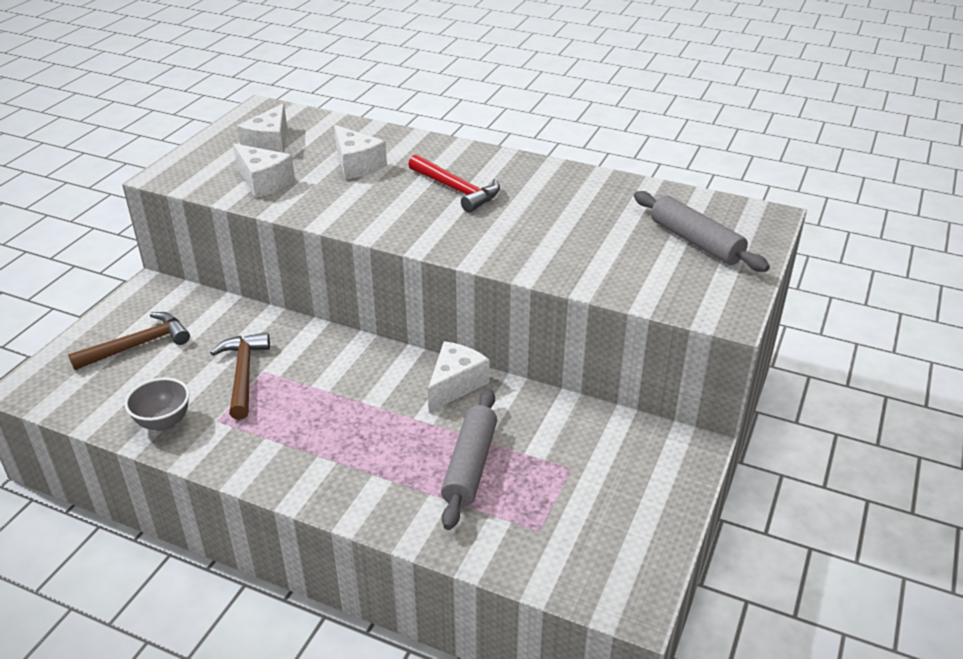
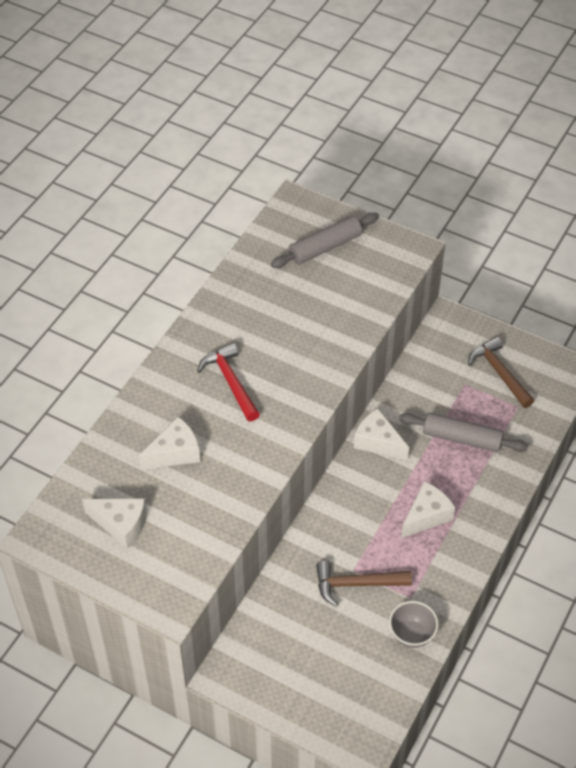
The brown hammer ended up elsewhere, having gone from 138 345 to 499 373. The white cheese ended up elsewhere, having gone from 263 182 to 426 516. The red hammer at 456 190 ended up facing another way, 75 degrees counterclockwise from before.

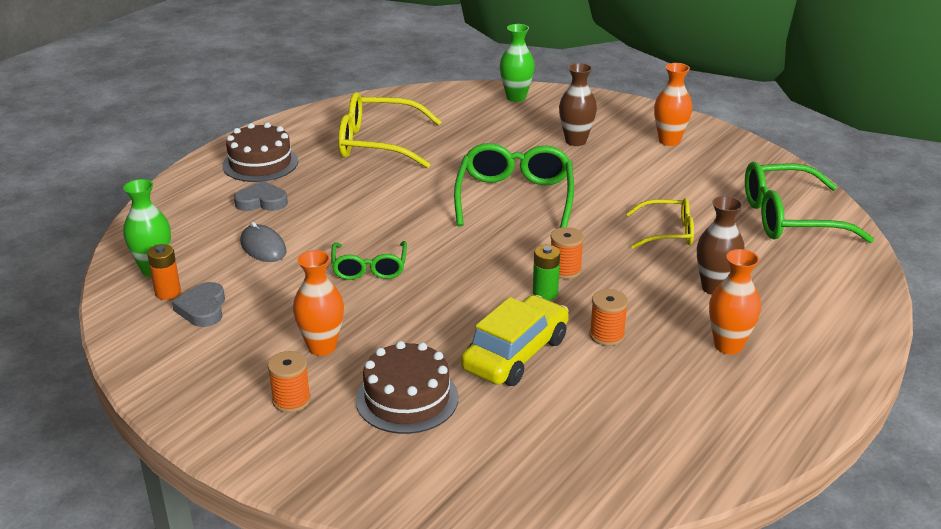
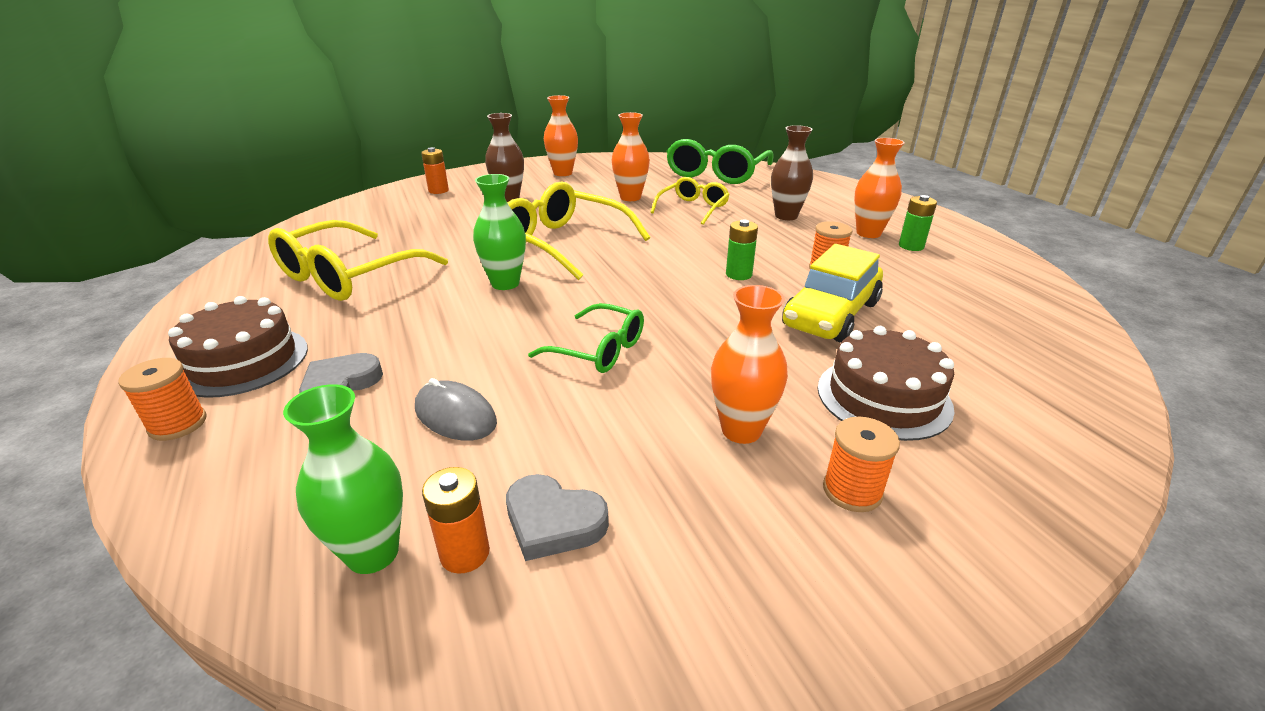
The second view gained the orange battery at 438 190. The second view gained the orange vase at 630 197. The second view gained the green battery at 911 246. The green vase ended up elsewhere, having gone from 516 97 to 505 283. The orange spool ended up elsewhere, having gone from 565 270 to 178 424. What was the green glasses at 515 197 turned into the yellow glasses at 562 243. The grey mouse at 263 247 ended up facing another way, 45 degrees clockwise from before. The yellow car at 515 354 ended up facing another way, 120 degrees counterclockwise from before.

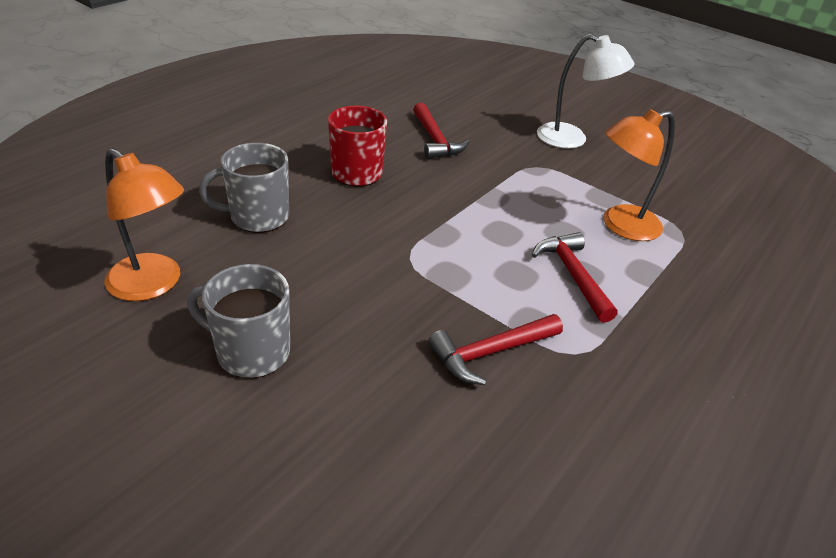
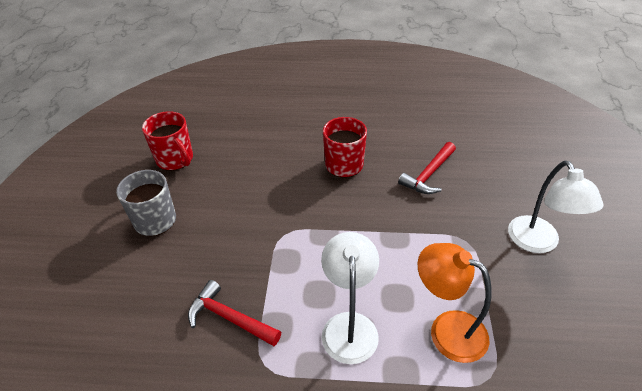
The second view lost the grey mug at 257 217. Where the orange lamp stood at 153 285, the red mug came to stand at 175 159. Where the red hammer stood at 572 275, the white lamp came to stand at 349 325.

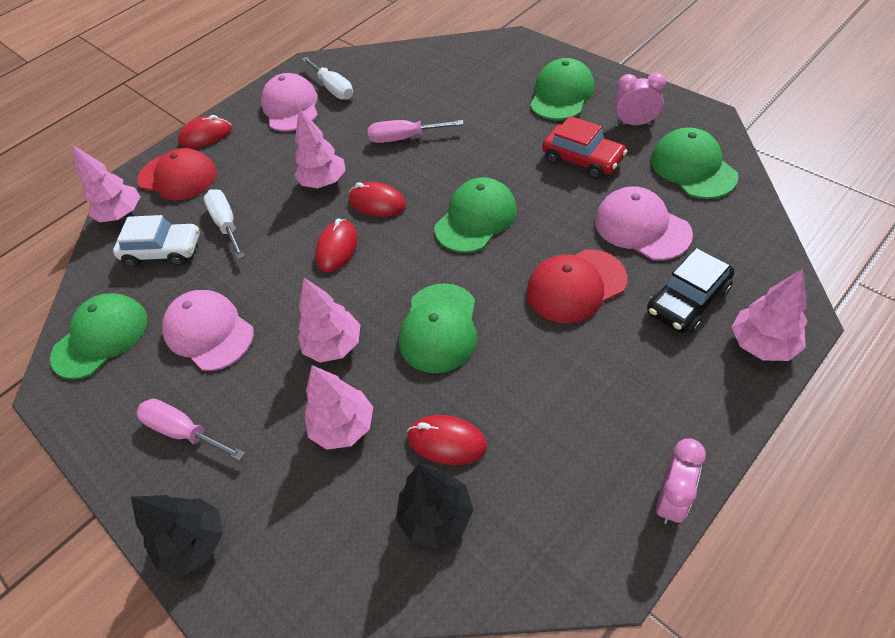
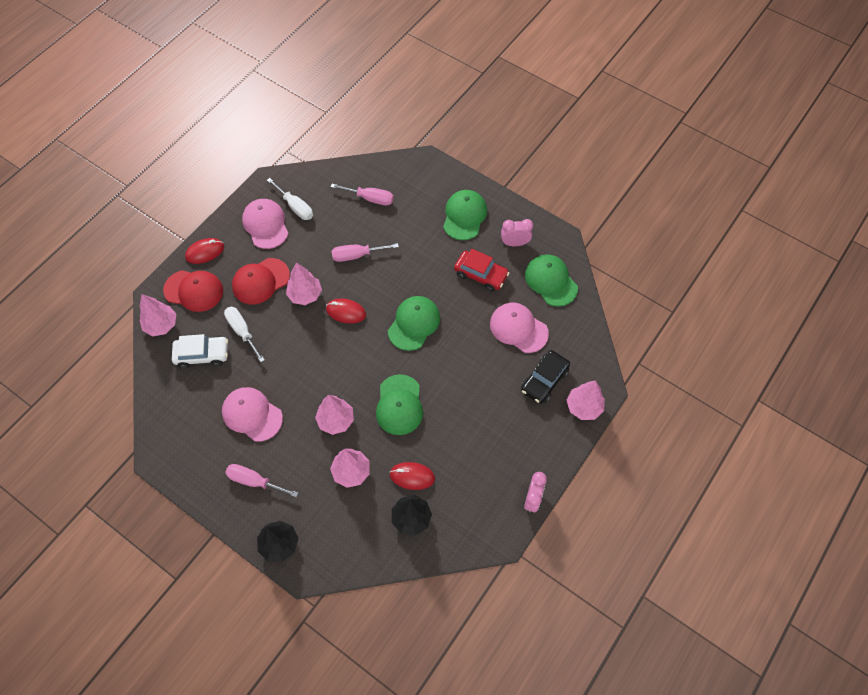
The second view lost the green cap at 101 337. The second view lost the red mouse at 337 248. The second view gained the pink screwdriver at 370 198. The red cap ended up elsewhere, having gone from 576 286 to 260 281.

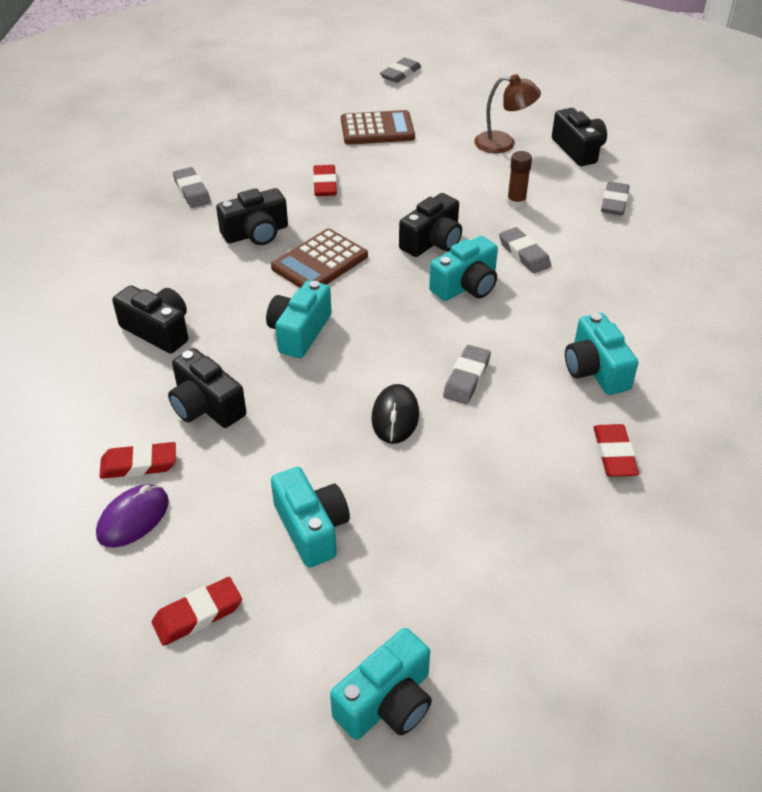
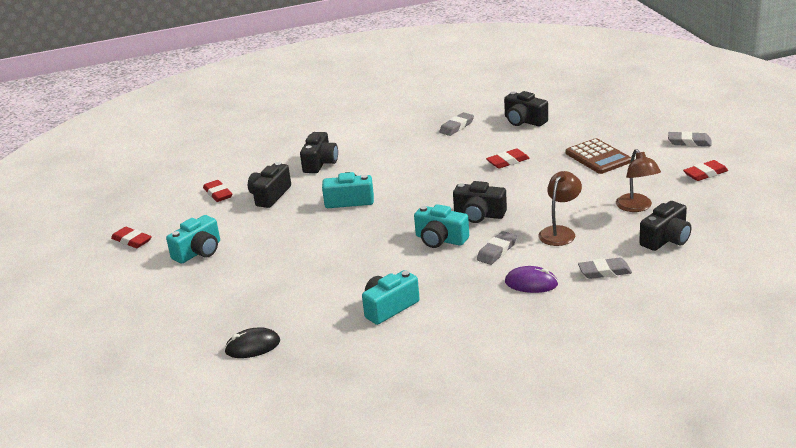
The second view lost the brown calculator at 320 262. The second view lost the turquoise camera at 387 702. The second view lost the grey eraser at 466 378. The purple mouse ended up elsewhere, having gone from 133 518 to 531 283. The black camera ended up elsewhere, having gone from 256 233 to 524 121. The black mouse ended up elsewhere, having gone from 395 416 to 252 346. The red eraser ended up elsewhere, having gone from 614 454 to 705 174. Where the brown glue stick stood at 516 202, the brown lamp came to stand at 560 232.

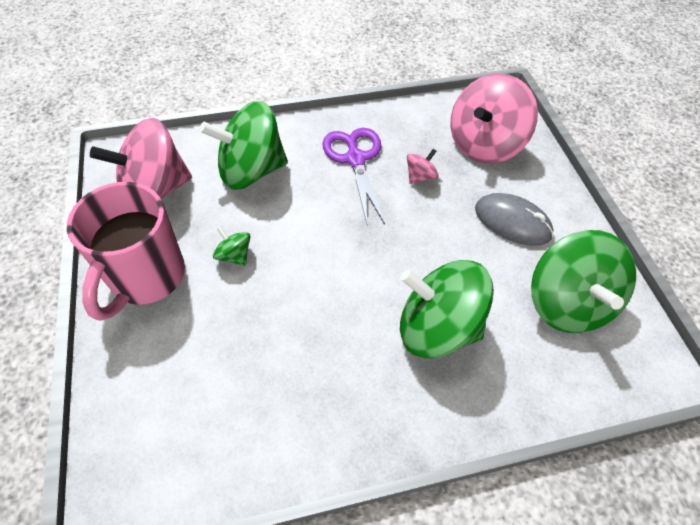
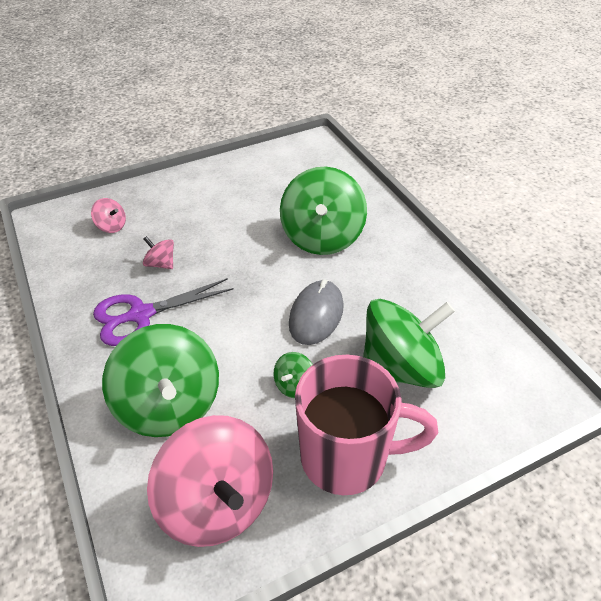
The grey mouse ended up elsewhere, having gone from 512 222 to 316 315. The green spinning top ended up elsewhere, having gone from 567 303 to 400 368. The size of the pink spinning top at 484 144 changed by a factor of 0.43.

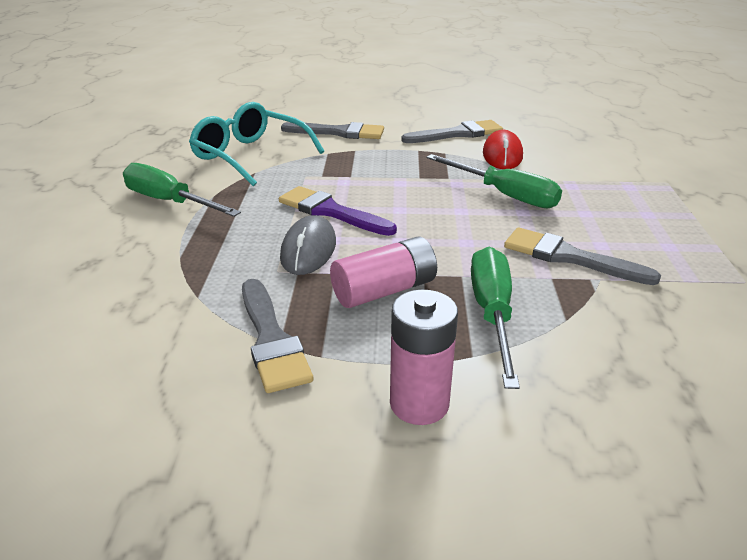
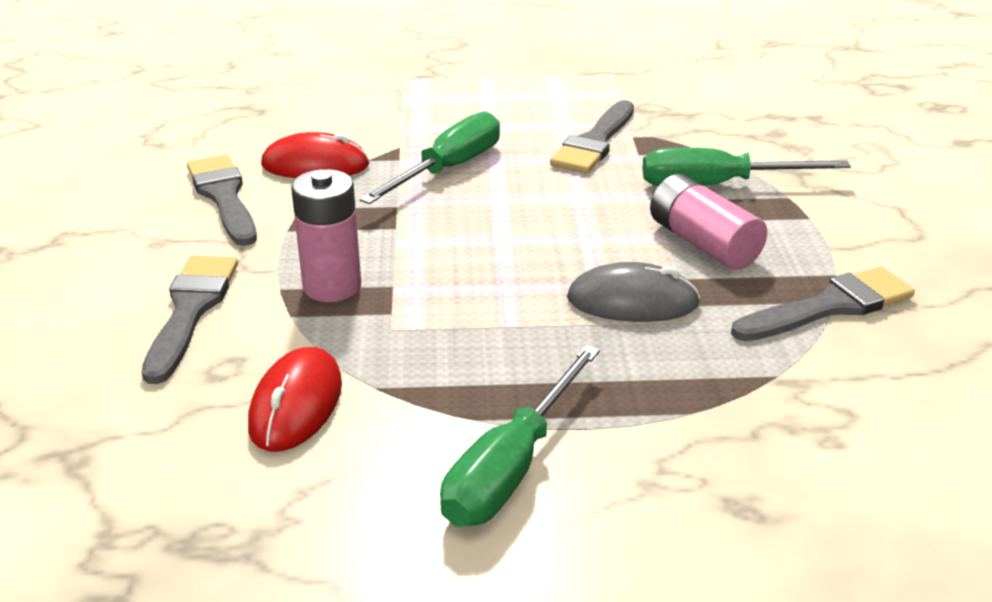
The second view lost the purple brush at 331 211. The pink battery ended up elsewhere, having gone from 419 403 to 332 286. Where the turquoise glasses stood at 250 155, the red mouse came to stand at 296 405.

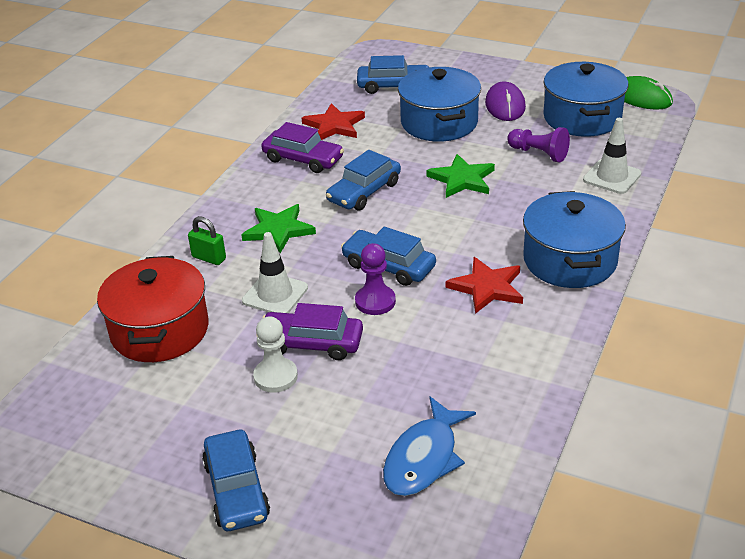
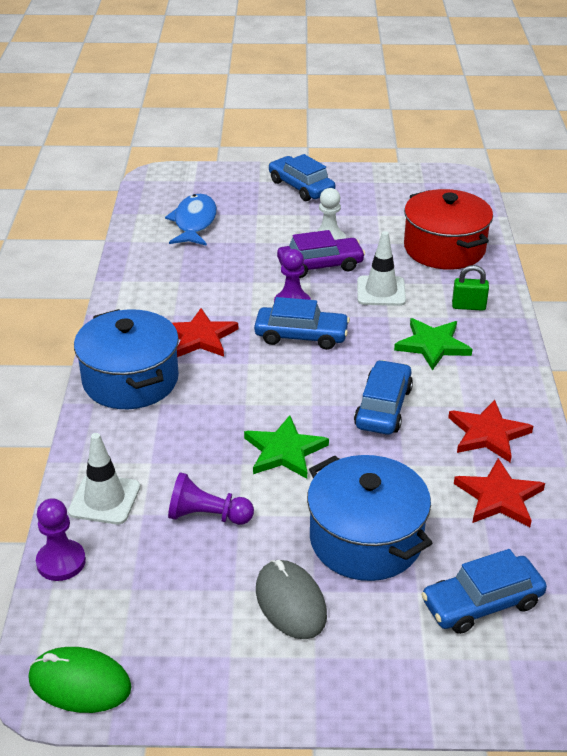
The second view lost the blue pot at 582 118. The second view gained the purple pawn at 61 562. Where the purple car stood at 303 159, the red star came to stand at 488 434. What was the purple mouse at 505 105 turned into the grey mouse at 290 602.

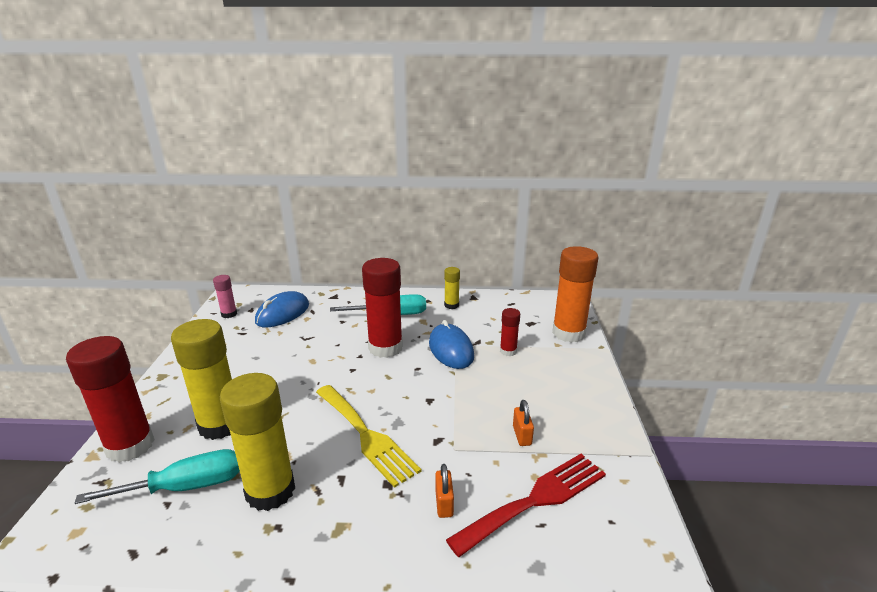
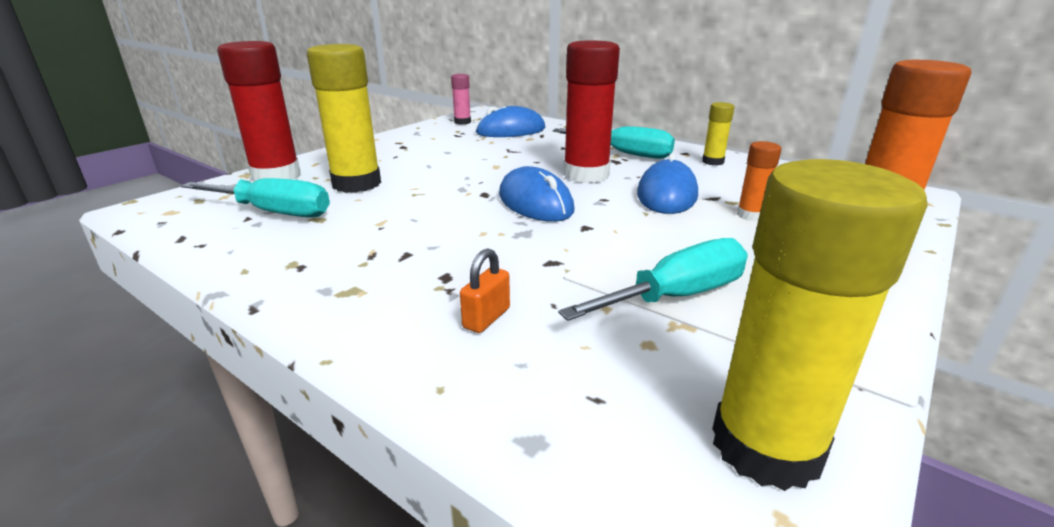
The second view lost the yellow fork at 366 435. The second view lost the red fork at 536 500. The second view gained the blue mouse at 535 203. The yellow glue stick ended up elsewhere, having gone from 270 491 to 766 446. Where the orange padlock stood at 522 435, the turquoise screwdriver came to stand at 677 296. What was the red glue stick at 508 351 turned into the orange glue stick at 750 215.

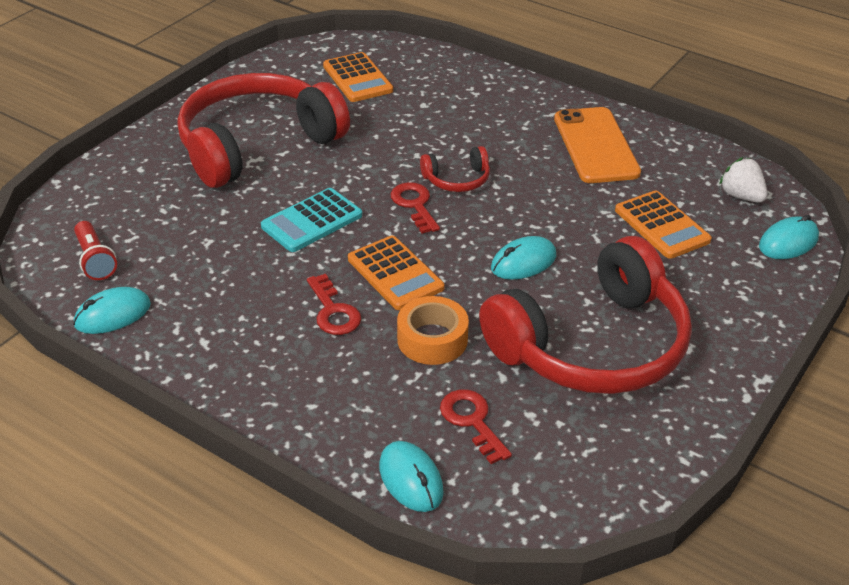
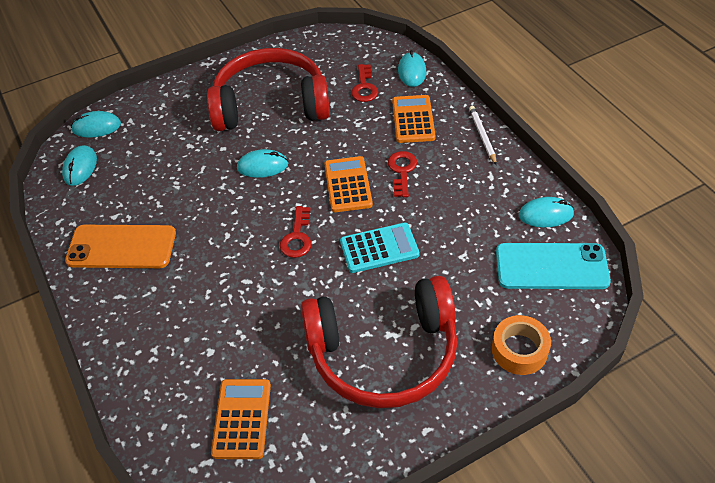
The second view lost the red headphones at 457 180. The second view gained the white pencil at 482 136. The orange tape ended up elsewhere, having gone from 432 339 to 519 350. The orange calculator ended up elsewhere, having gone from 661 225 to 413 119. Where the red flashlight stood at 95 260, the turquoise phone came to stand at 551 266. Where the white strawberry stood at 741 196, the turquoise mouse came to stand at 80 167. The orange phone at 595 146 ended up facing another way, 75 degrees clockwise from before.

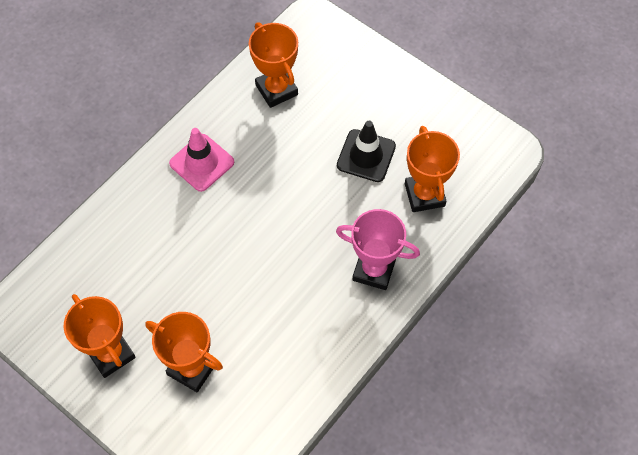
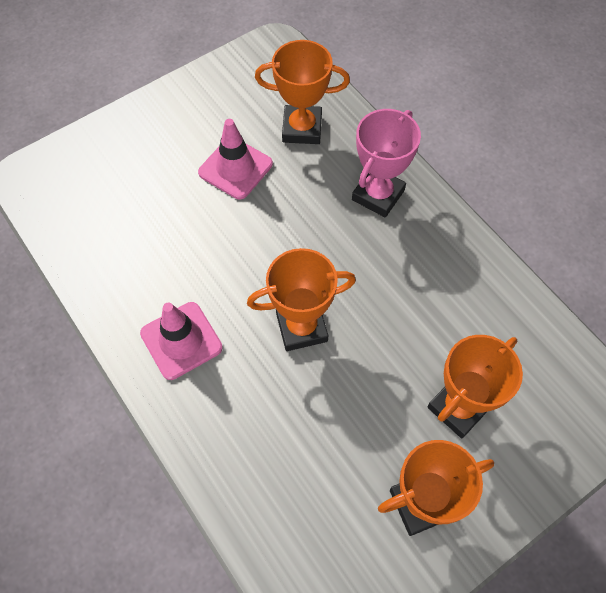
The orange trophy ended up elsewhere, having gone from 276 90 to 301 327. What was the black traffic cone at 366 156 turned into the pink traffic cone at 235 168.

